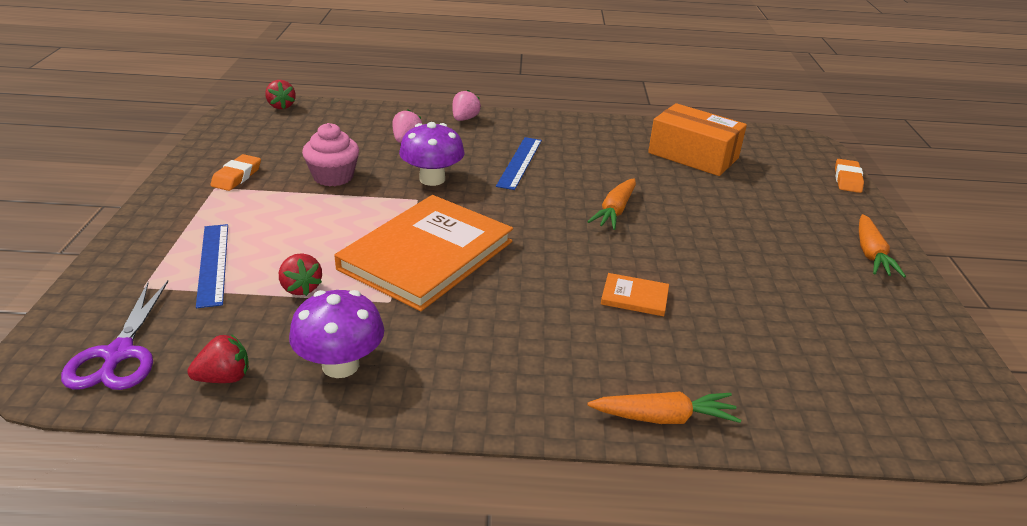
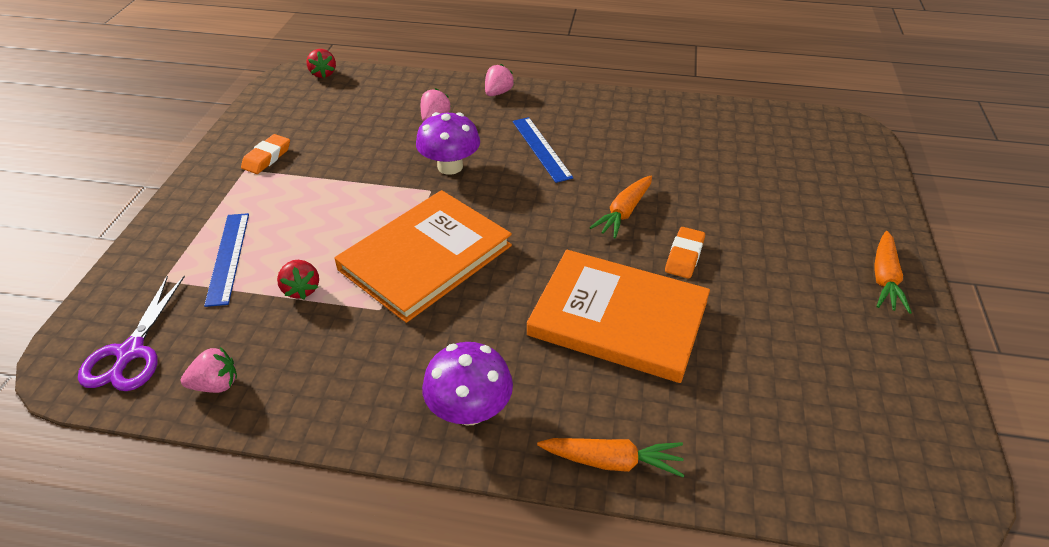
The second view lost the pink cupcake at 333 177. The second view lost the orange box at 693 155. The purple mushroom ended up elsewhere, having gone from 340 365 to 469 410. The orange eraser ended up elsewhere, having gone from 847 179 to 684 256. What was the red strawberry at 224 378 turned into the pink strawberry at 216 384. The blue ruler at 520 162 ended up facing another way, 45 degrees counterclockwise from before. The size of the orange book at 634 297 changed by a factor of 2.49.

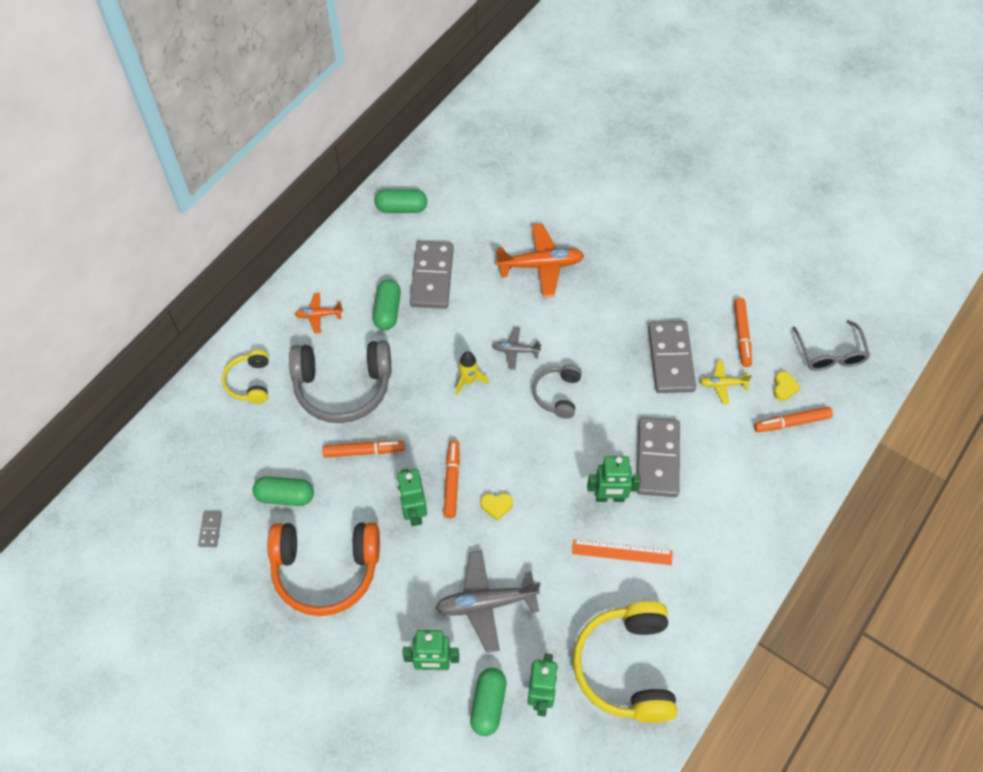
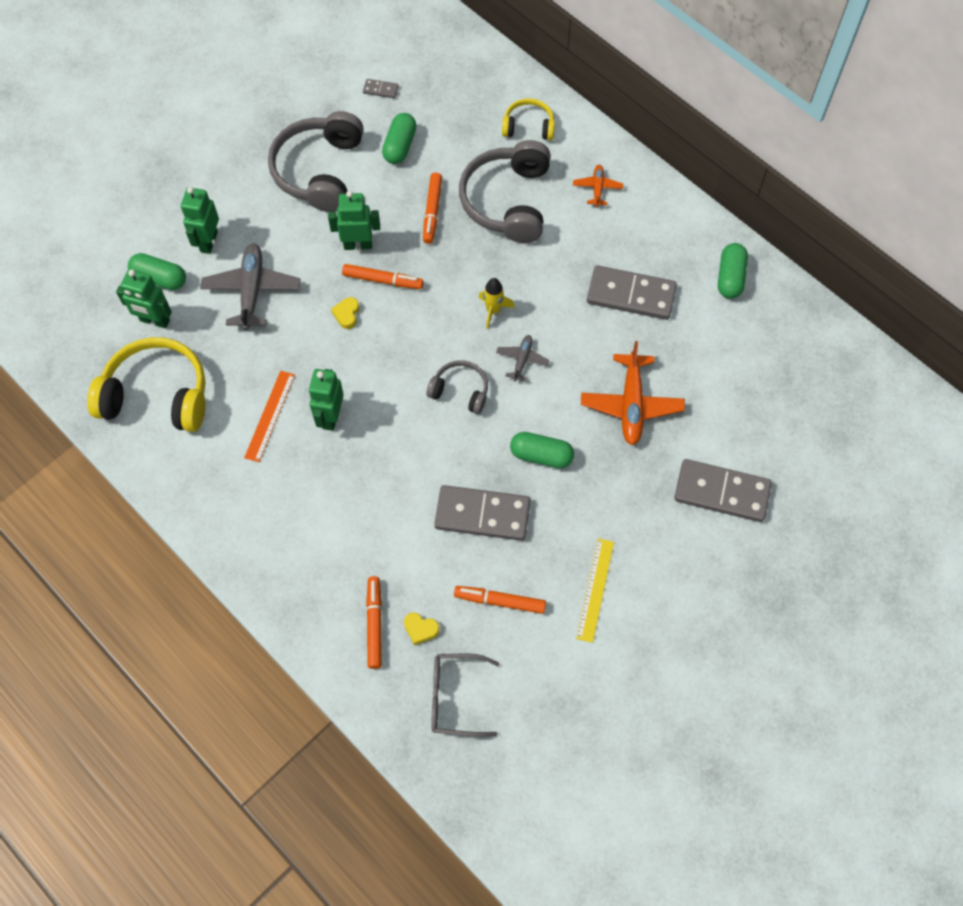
The second view lost the yellow plane at 722 384. The second view gained the yellow ruler at 595 589. The green capsule ended up elsewhere, having gone from 387 311 to 541 455. The grey domino ended up elsewhere, having gone from 658 458 to 721 492. What was the orange headphones at 326 570 turned into the grey headphones at 319 171.

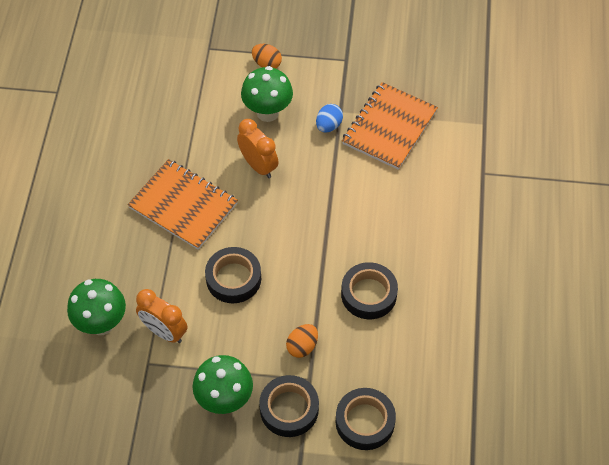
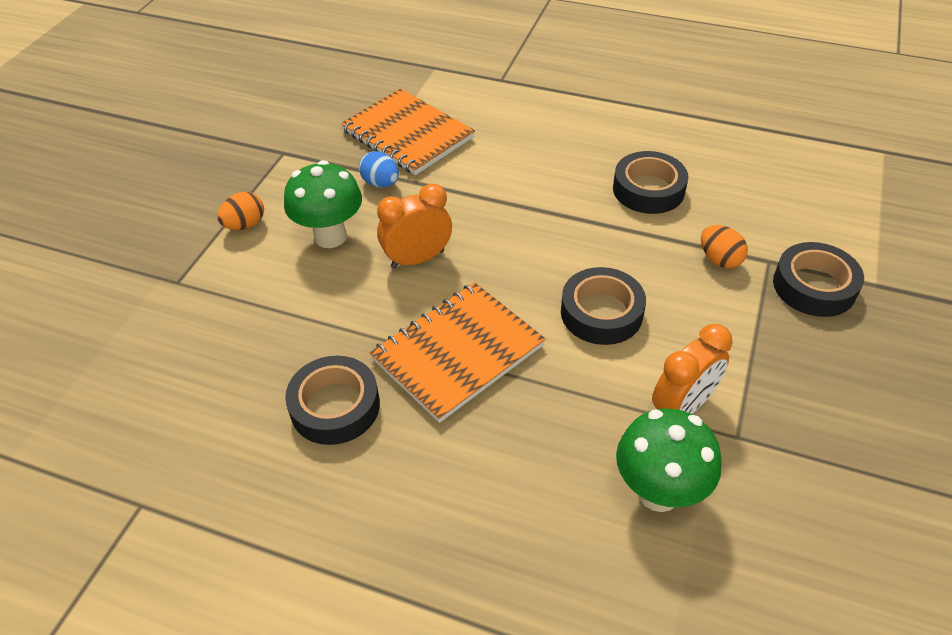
The second view lost the green mushroom at 224 400. The black tape ended up elsewhere, having gone from 365 422 to 335 406.

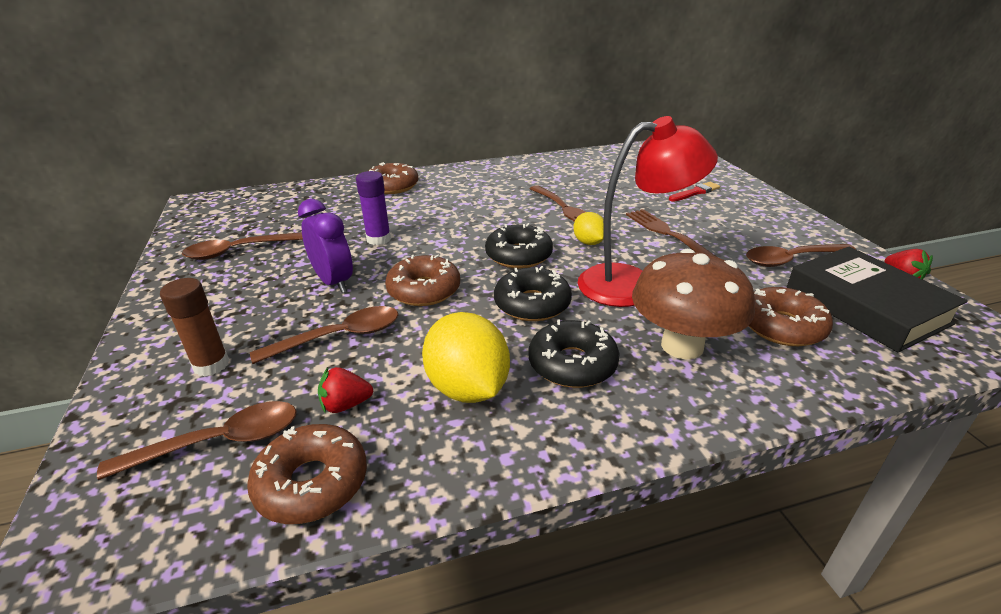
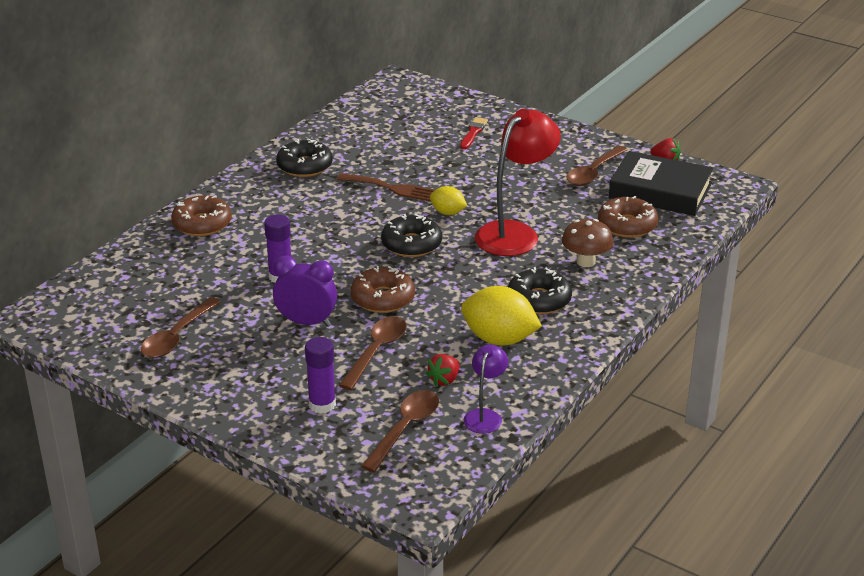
The second view lost the brown fork at 665 232. The black donut ended up elsewhere, having gone from 532 304 to 304 166. Where the brown donut stood at 312 483, the purple lamp came to stand at 485 416. What was the brown glue stick at 211 365 turned into the purple glue stick at 322 404. The size of the brown mushroom at 682 346 changed by a factor of 0.64.

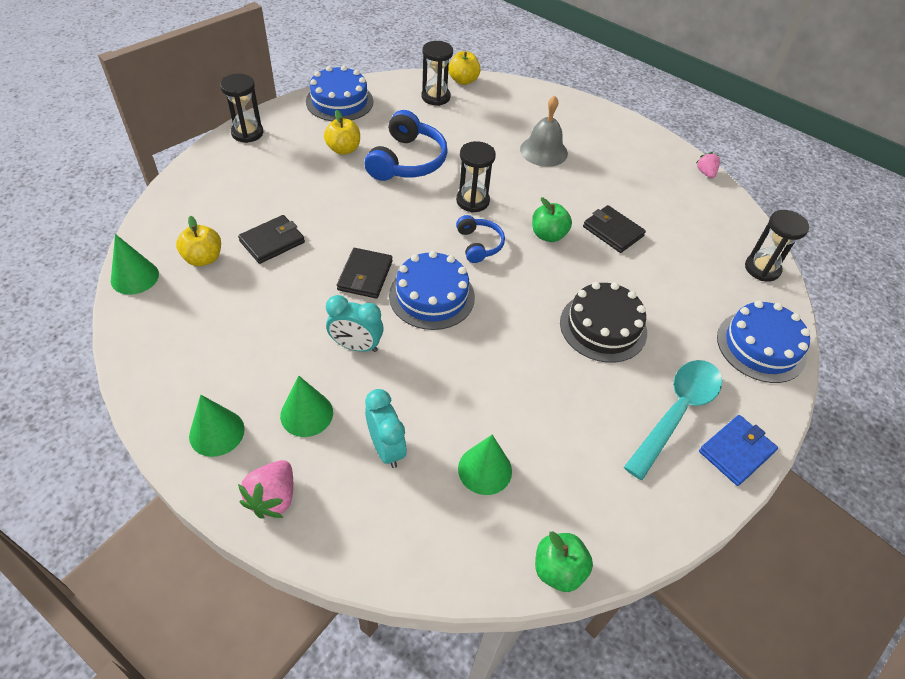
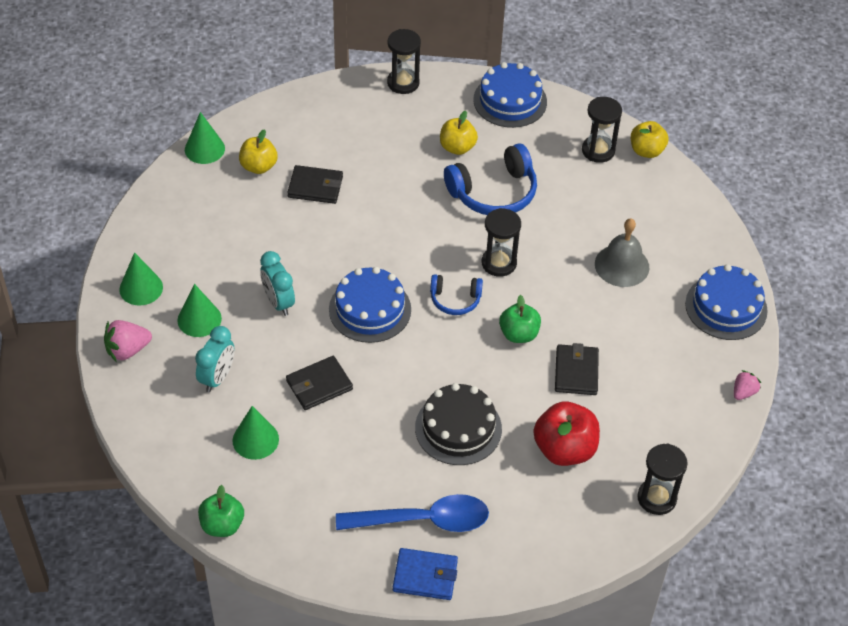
The second view gained the red apple at 564 449. The black wallet ended up elsewhere, having gone from 365 275 to 319 385. The blue cake ended up elsewhere, having gone from 761 346 to 726 307. What was the turquoise spoon at 676 412 turned into the blue spoon at 423 520. The blue headphones at 479 244 ended up facing another way, 60 degrees clockwise from before.

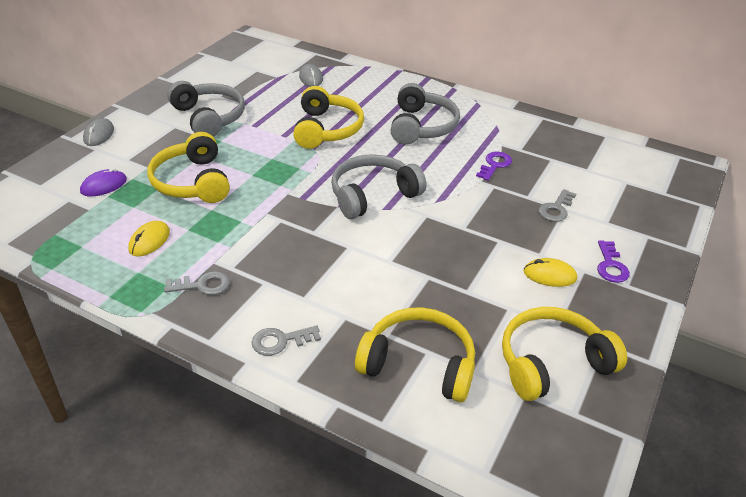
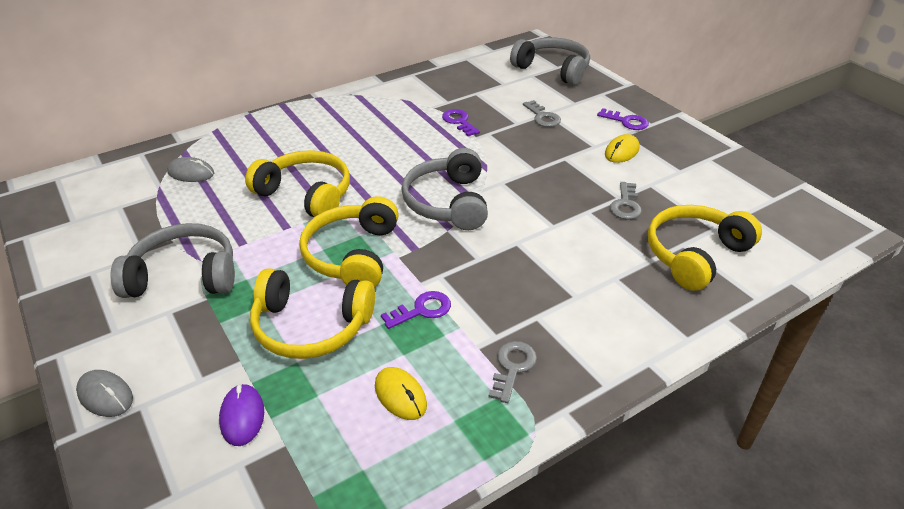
The second view gained the purple key at 422 310. The grey key ended up elsewhere, having gone from 280 341 to 625 205. The grey headphones ended up elsewhere, having gone from 421 126 to 553 69. The yellow headphones ended up elsewhere, having gone from 552 363 to 353 255.

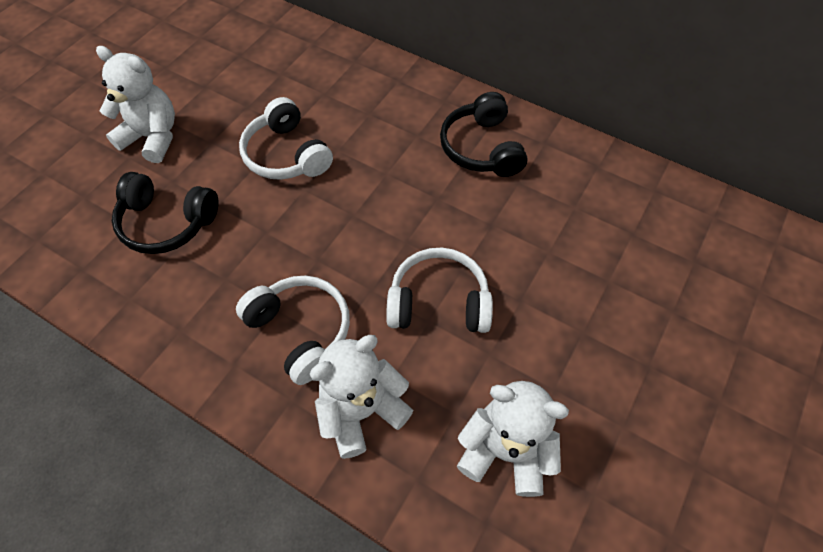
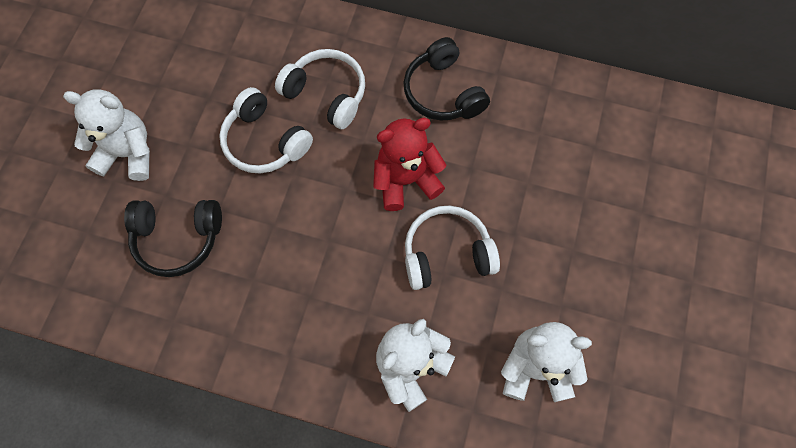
The second view gained the red teddy bear at 406 180. The white headphones ended up elsewhere, having gone from 301 331 to 326 94.

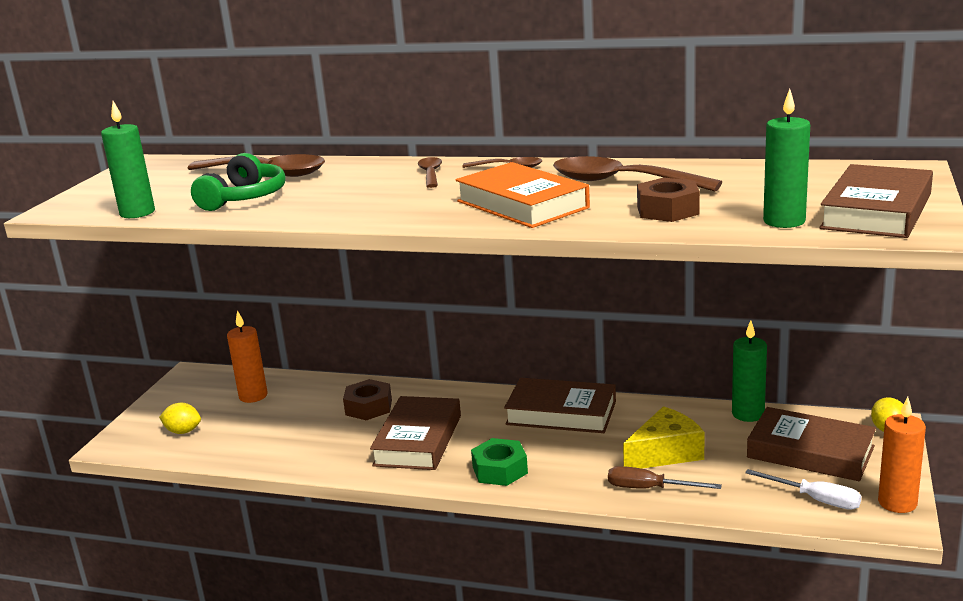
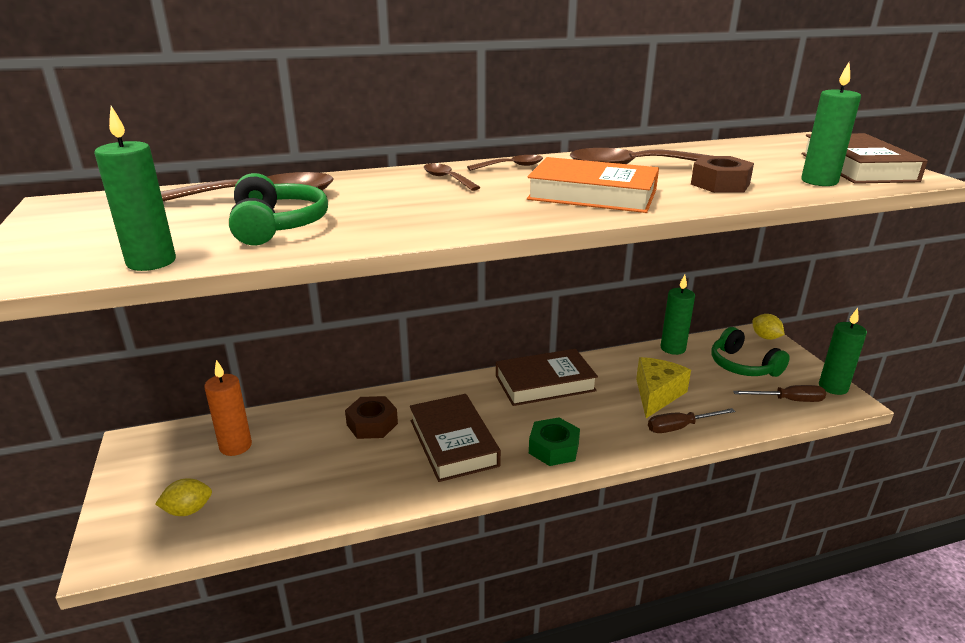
Where the brown book stood at 810 452, the green headphones came to stand at 743 366. What was the white screwdriver at 815 499 turned into the brown screwdriver at 788 400. What was the orange candle at 897 503 turned into the green candle at 833 387.

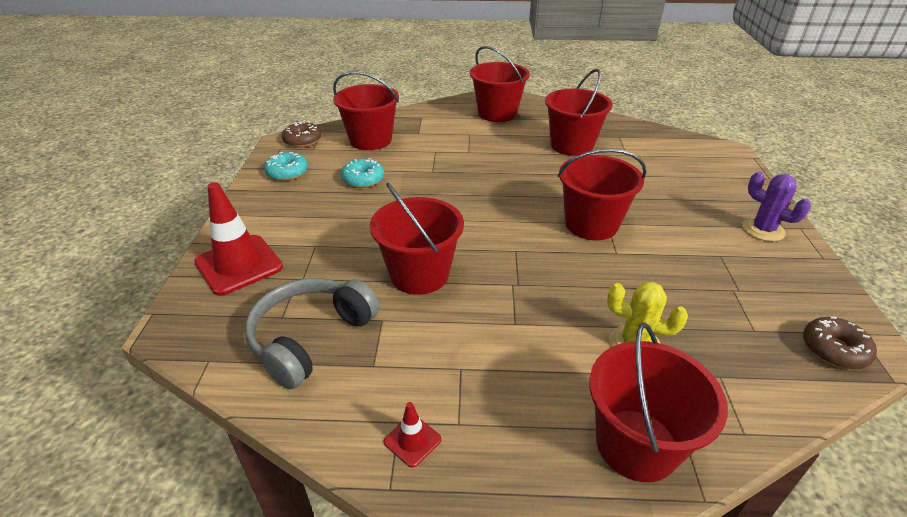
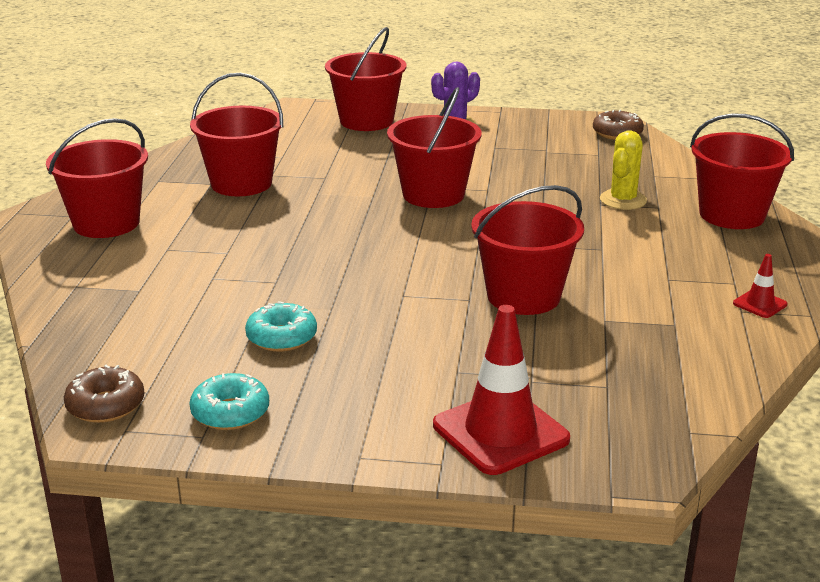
The second view lost the grey headphones at 310 338. The red bucket ended up elsewhere, having gone from 370 140 to 366 121.

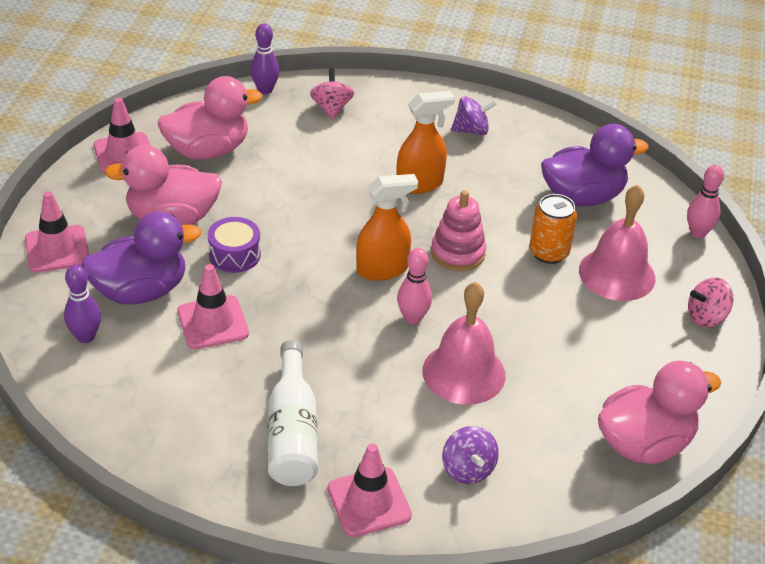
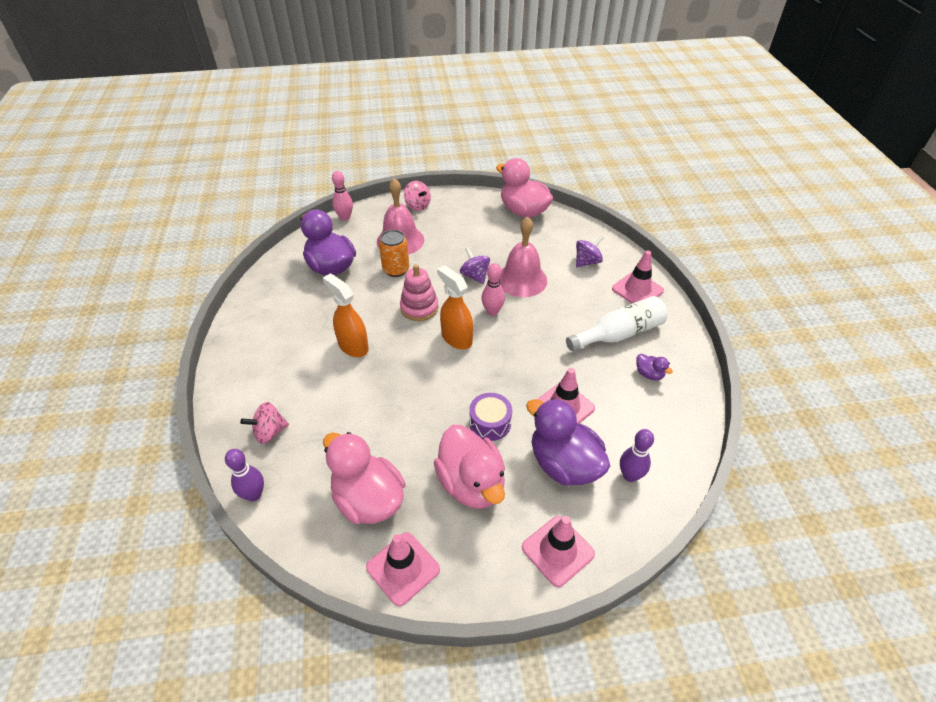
The second view gained the purple duck at 649 374. The purple spinning top ended up elsewhere, having gone from 471 130 to 475 276.

